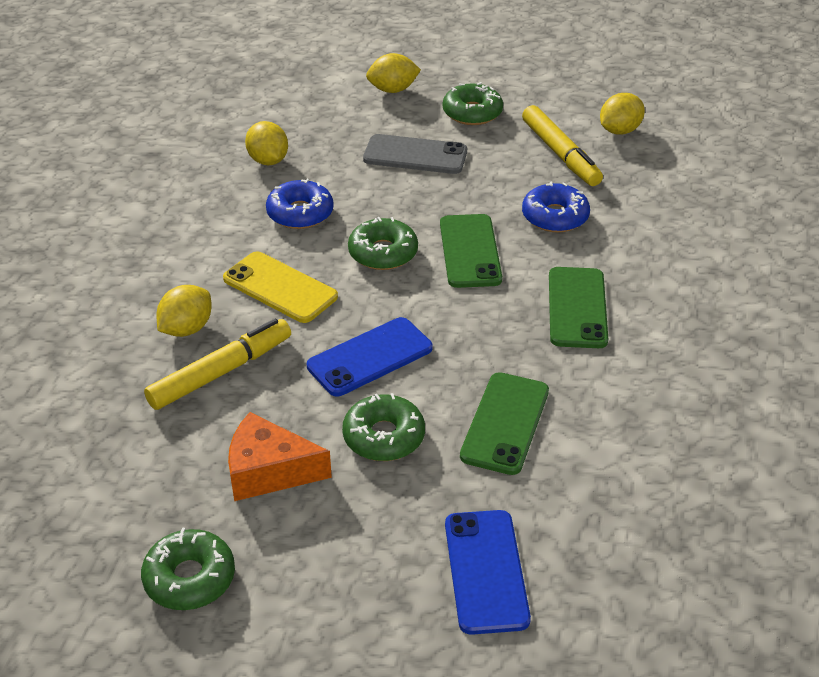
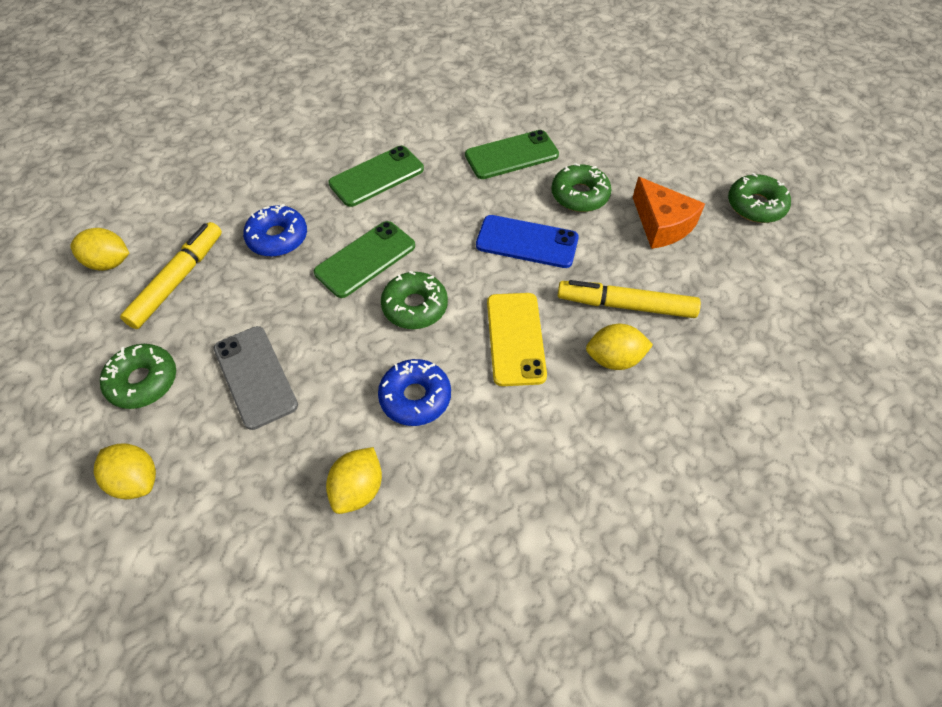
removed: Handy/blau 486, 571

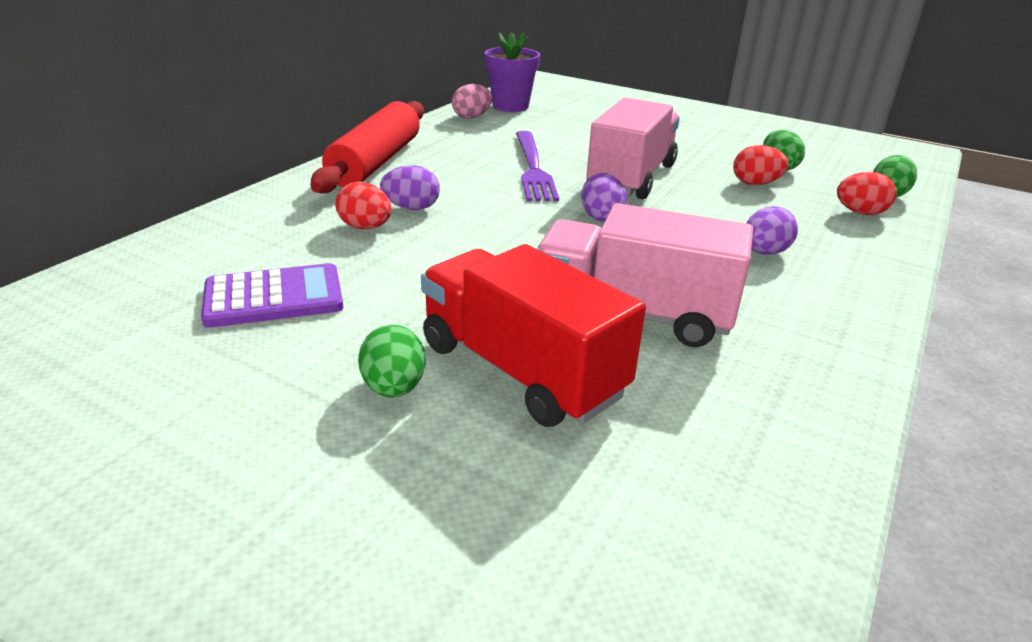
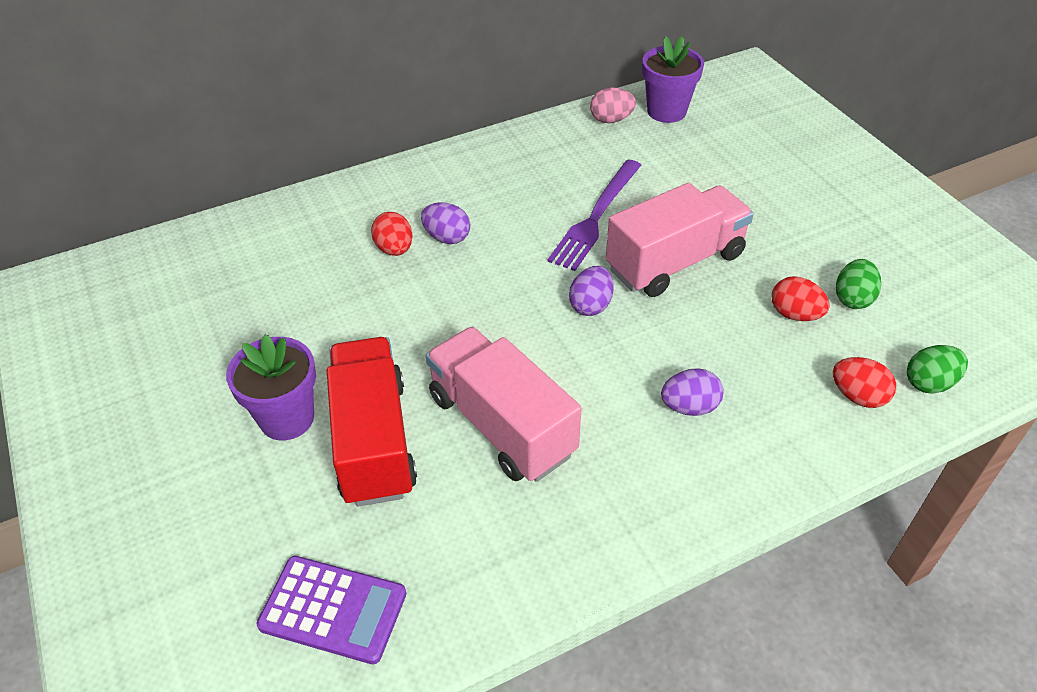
removed: Nudelholz/rot 376, 162
moved: Taschenrechner/lila 274, 297 to 333, 610
replaced: Ei/grün 394, 388 to Blumentopf/lila 287, 418

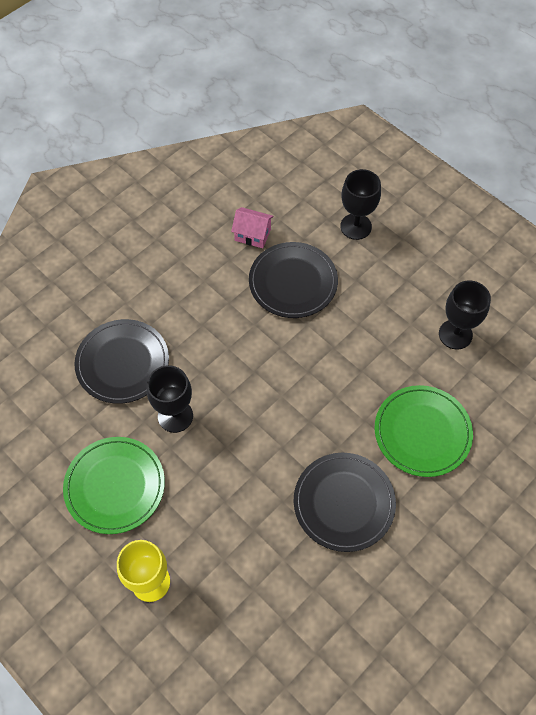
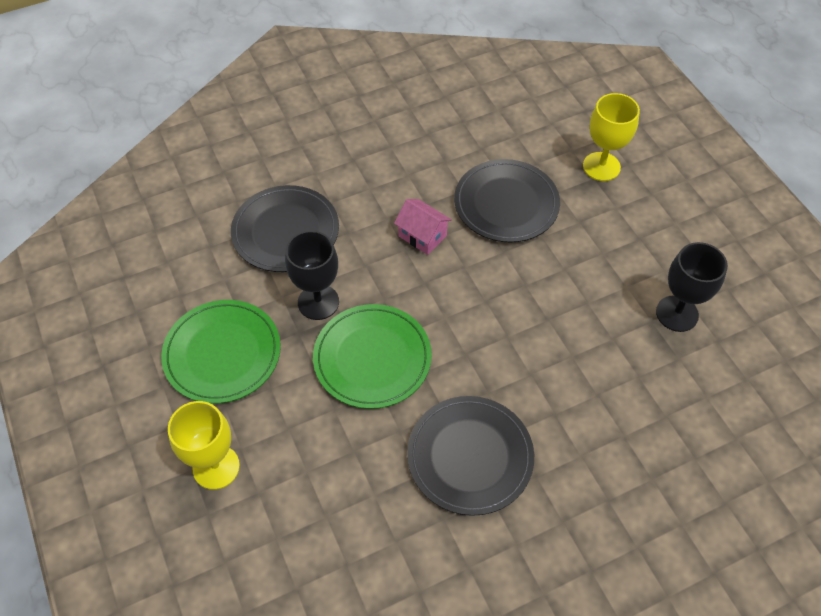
moved: Teller/grün 422, 432 to 372, 358; Haus/rosa 252, 235 to 422, 236
recoloured: Kelch/schwarz 356, 226 to Kelch/gelb 601, 166

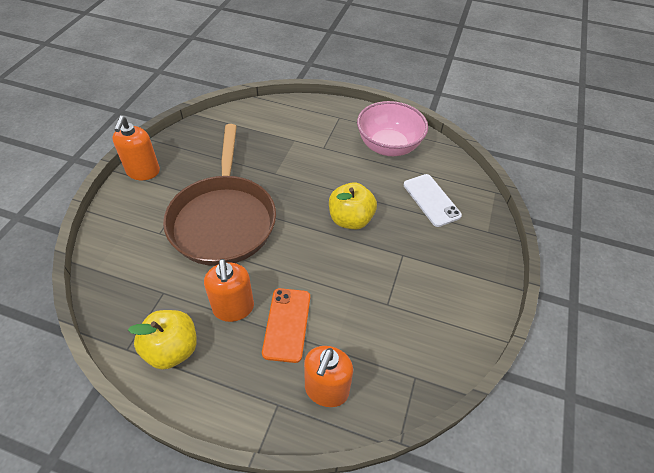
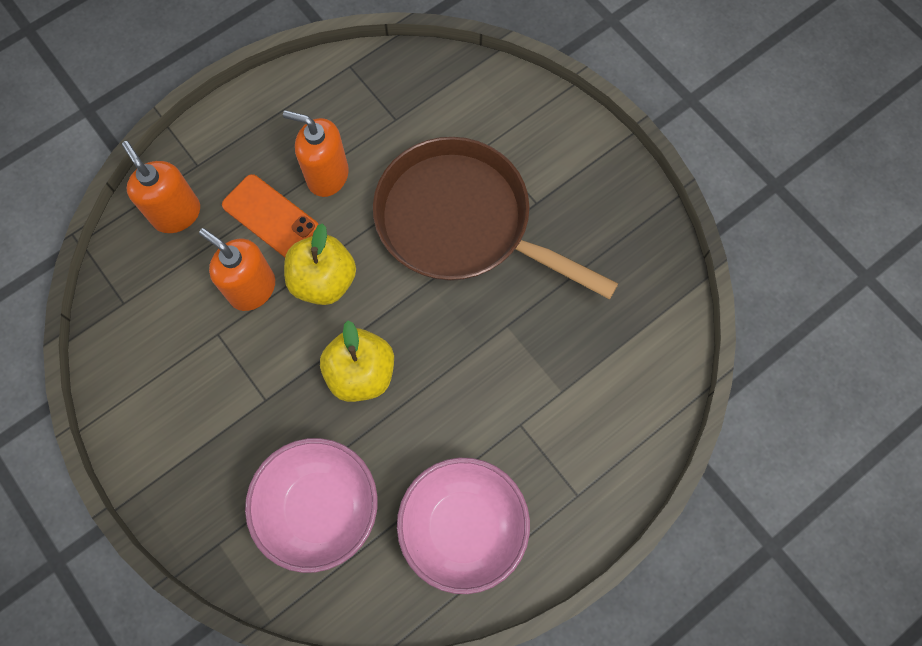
moved: Seifenspender/orange 143, 172 to 252, 288; Apfel/gelb 172, 349 to 324, 281
replaced: Handy/weiß 431, 200 to Schüssel/rosa 320, 508

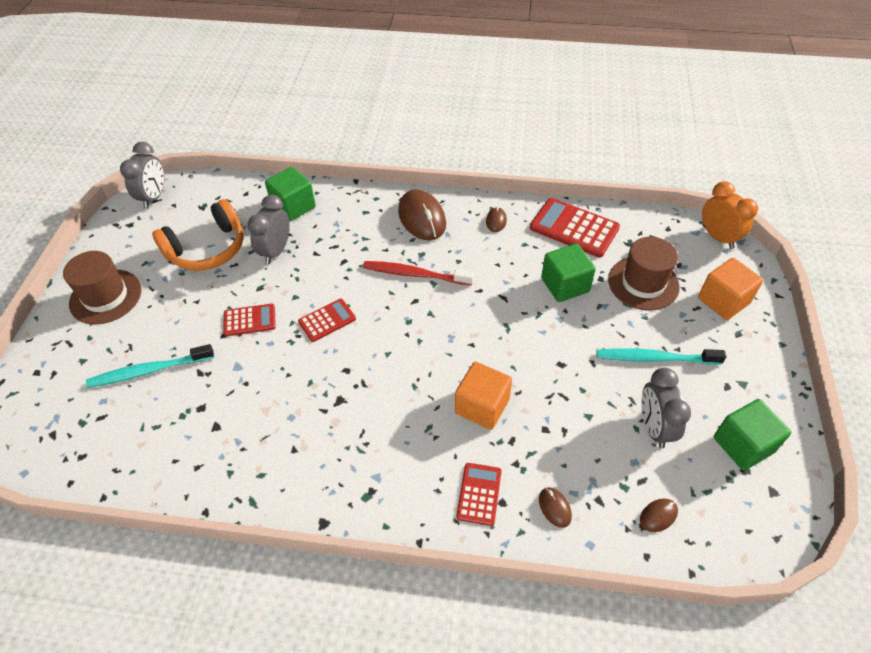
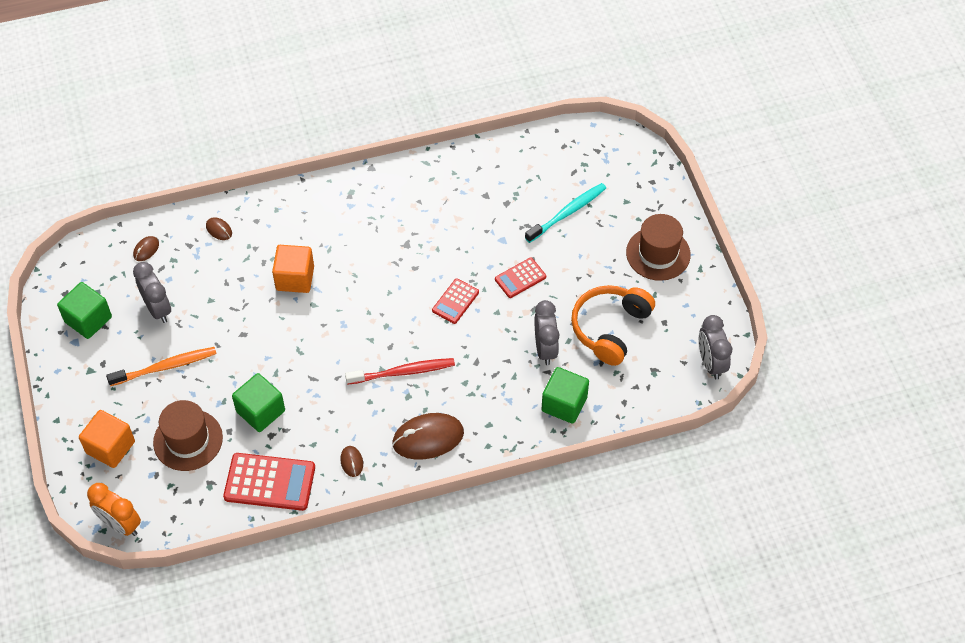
removed: Taschenrechner/rot 479, 494
recoloured: Zahnbürste/türkis 655, 358 to Zahnbürste/orange 165, 367
turned: Computermaus/braun 422, 218 = 428, 438 60 degrees counterclockwise

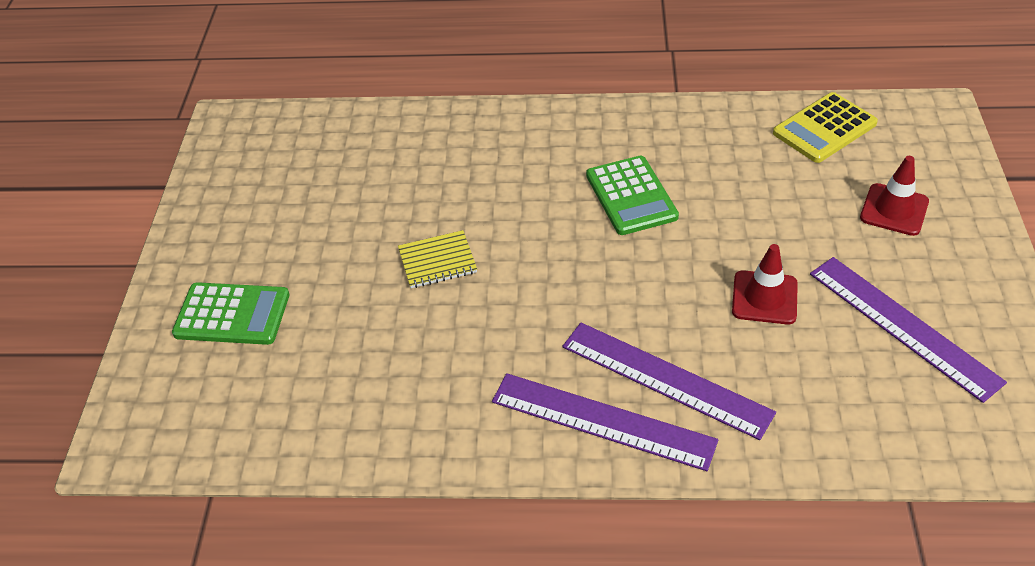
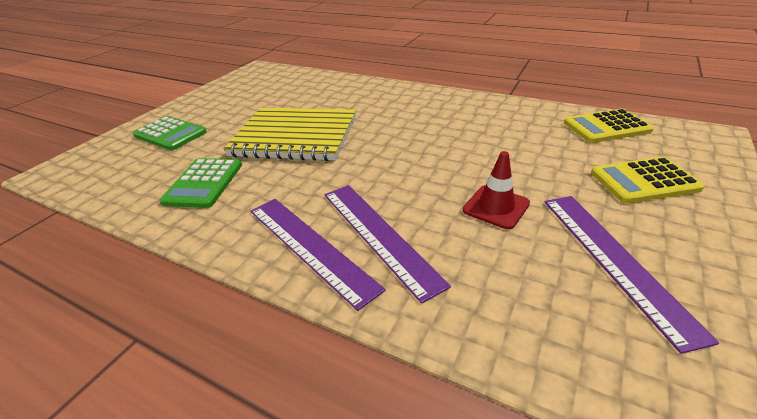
moved: Taschenrechner/grün 631, 196 to 204, 183
replaced: Leitkegel/rot 894, 210 to Taschenrechner/gelb 644, 181
resized: Notizbuch/gelb 437, 261 = 295, 136 x2.38

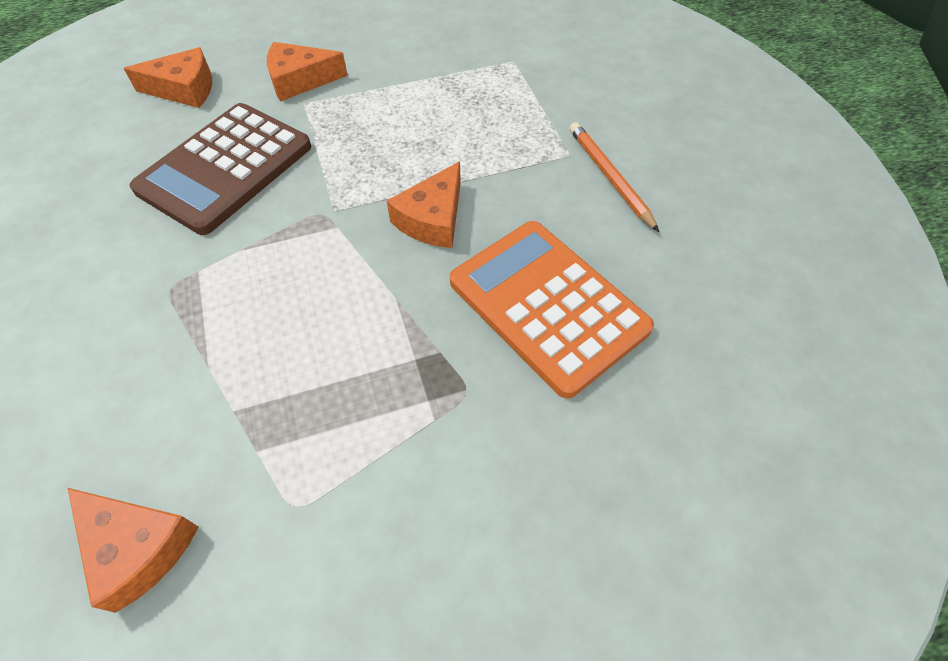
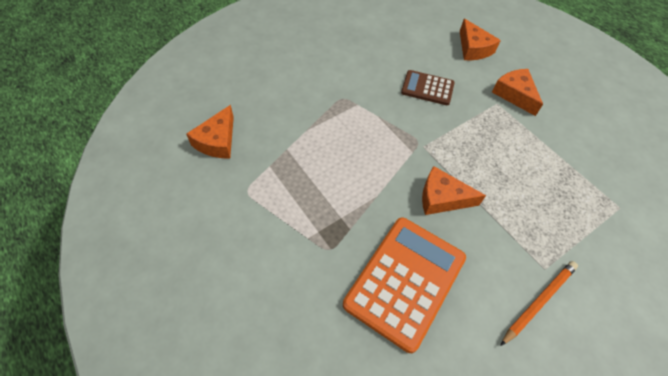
resized: Taschenrechner/braun 225, 168 = 427, 88 x0.56

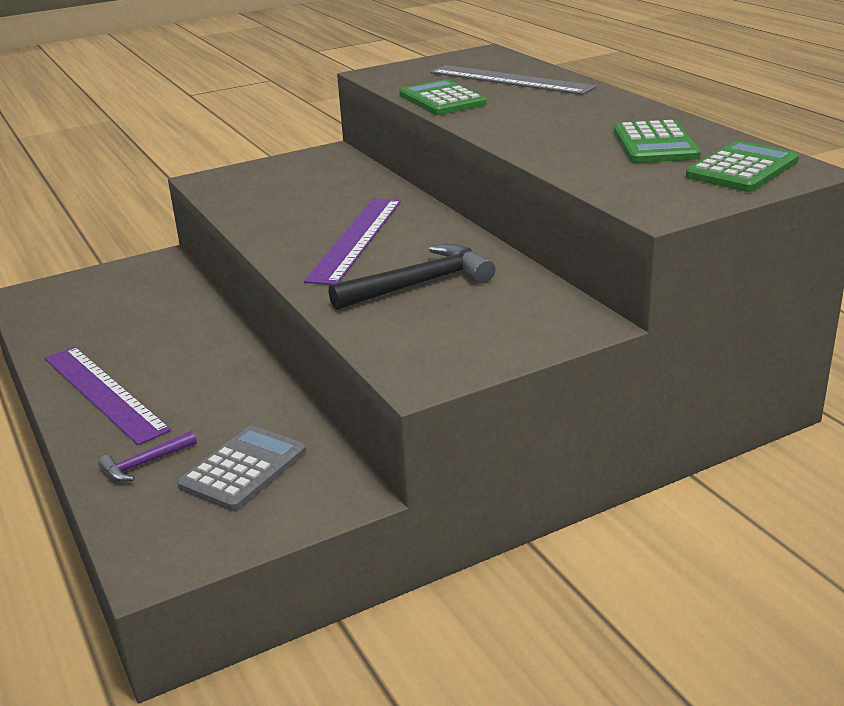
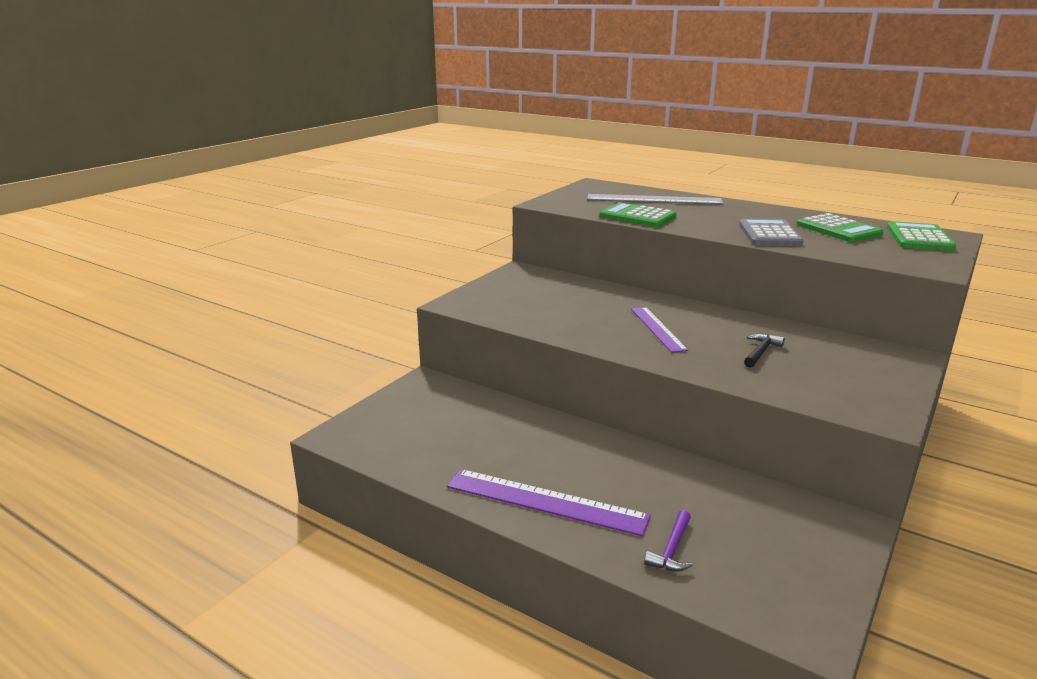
moved: Taschenrechner/grau 243, 469 to 769, 234
resized: Lineal/lila 356, 239 = 657, 329 x0.65; Hammer/schwarz 419, 284 = 761, 352 x0.54

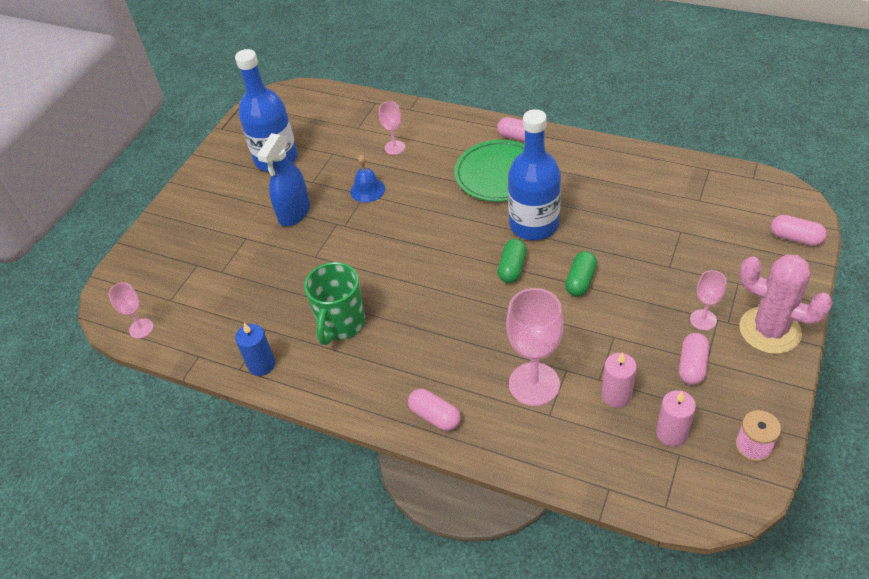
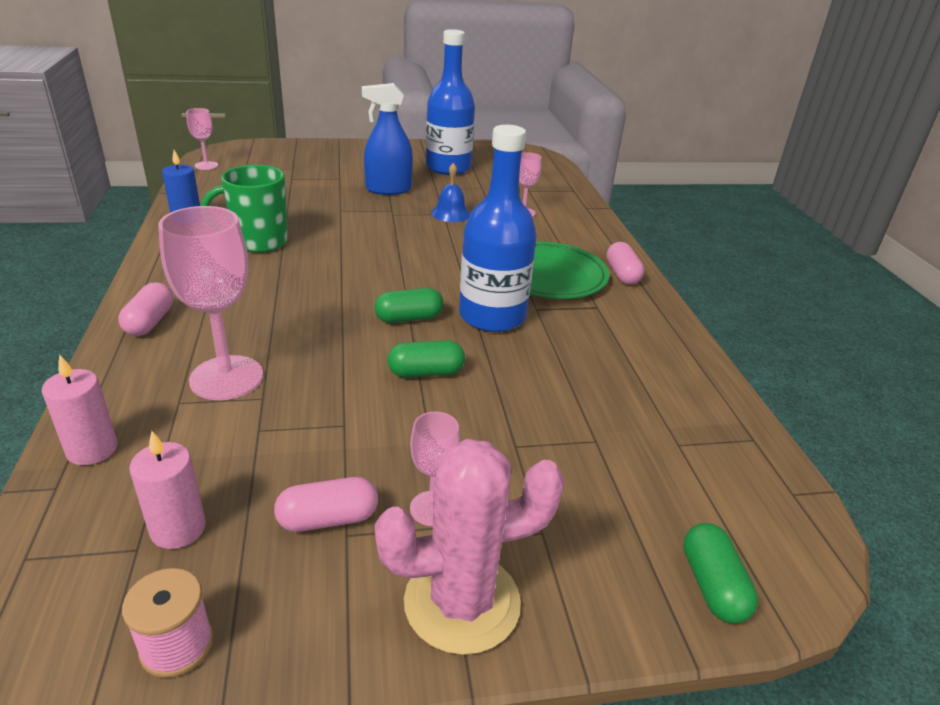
moved: Kerze/rosa 616, 395 to 92, 449
recoloured: Kapsel/rosa 795, 238 to Kapsel/grün 712, 586
turned: Kaktus/rosa 769, 330 = 462, 602 75 degrees clockwise

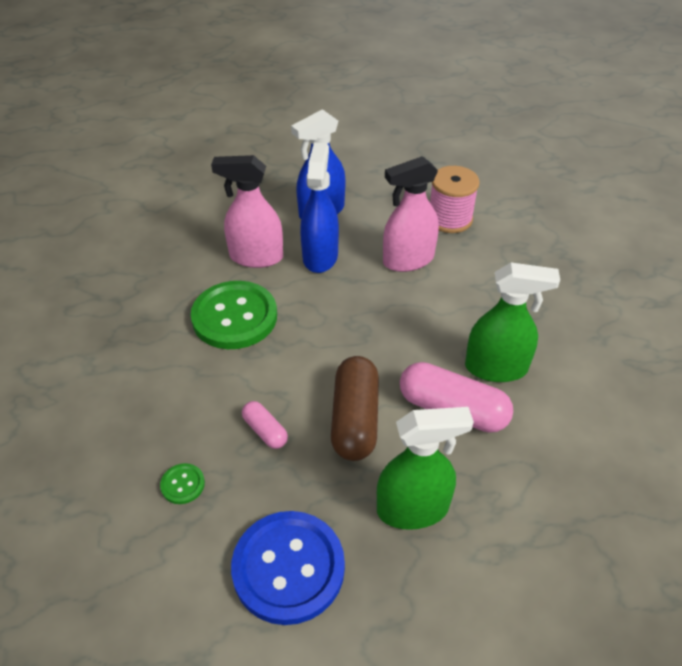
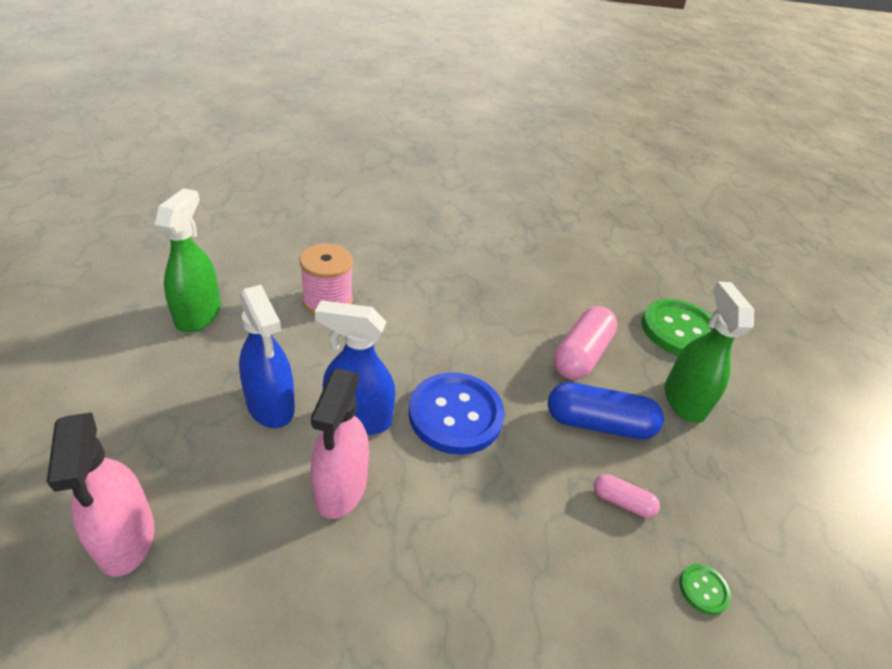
moved: Sprühflasche/rosa 408, 260 to 126, 539; Sprühflasche/grün 496, 368 to 198, 314; Knopf/blau 288, 568 to 455, 414; Knopf/grün 234, 317 to 679, 330
recoloured: Kapsel/braun 355, 419 to Kapsel/blau 598, 424
turned: Kapsel/rosa 265, 431 = 622, 502 60 degrees clockwise

